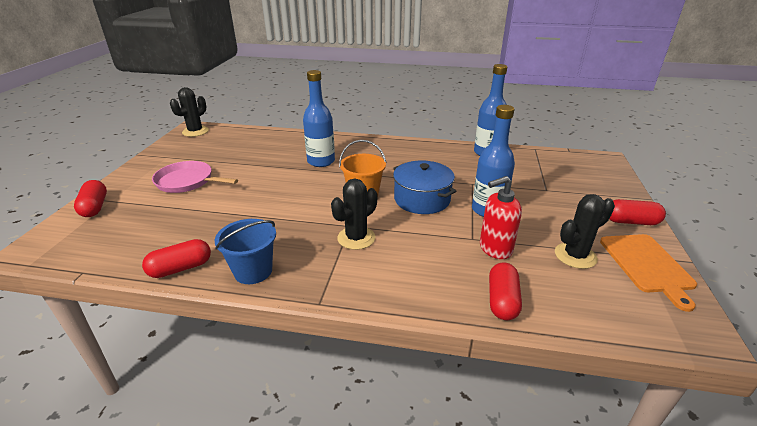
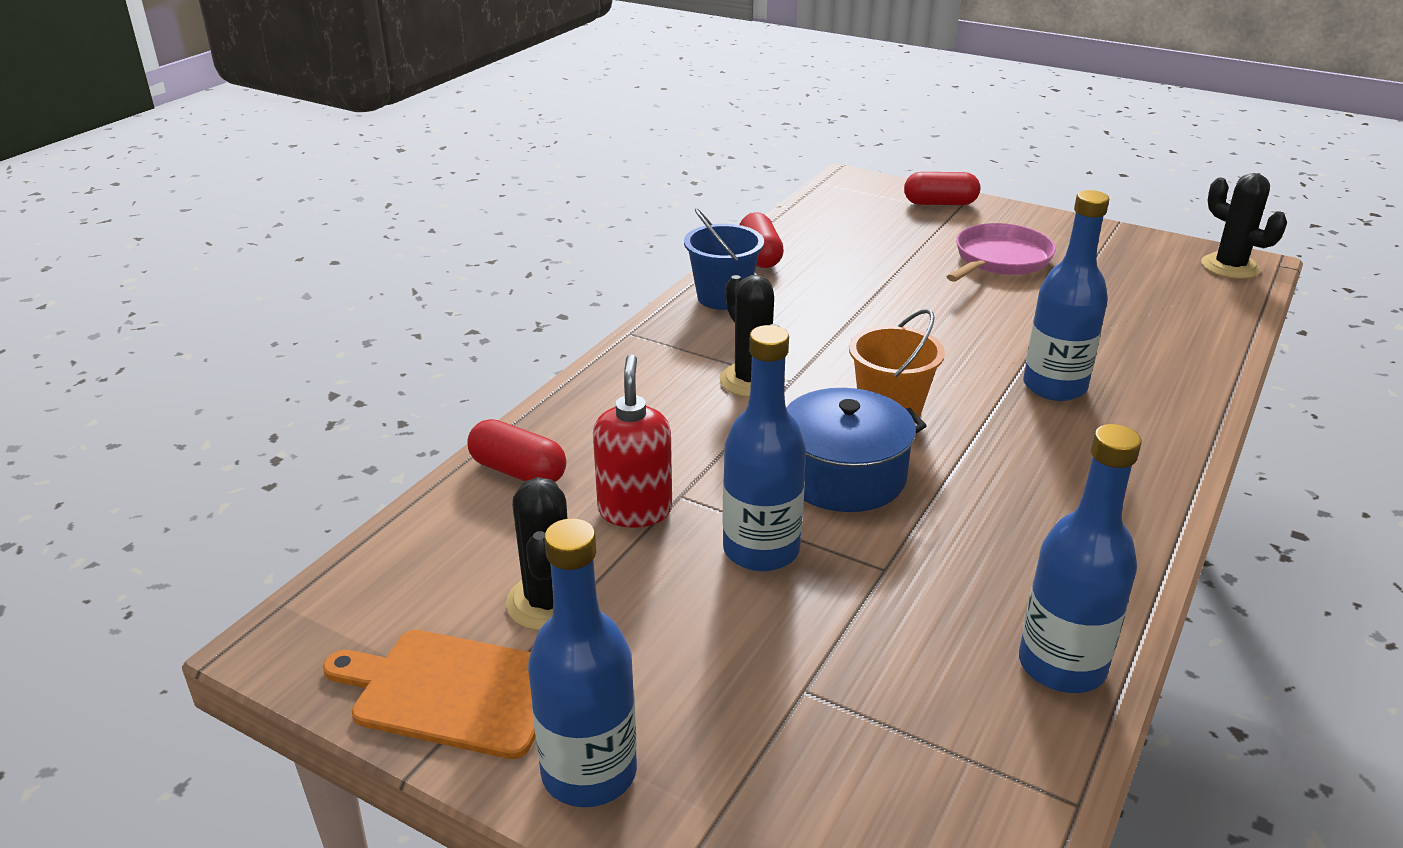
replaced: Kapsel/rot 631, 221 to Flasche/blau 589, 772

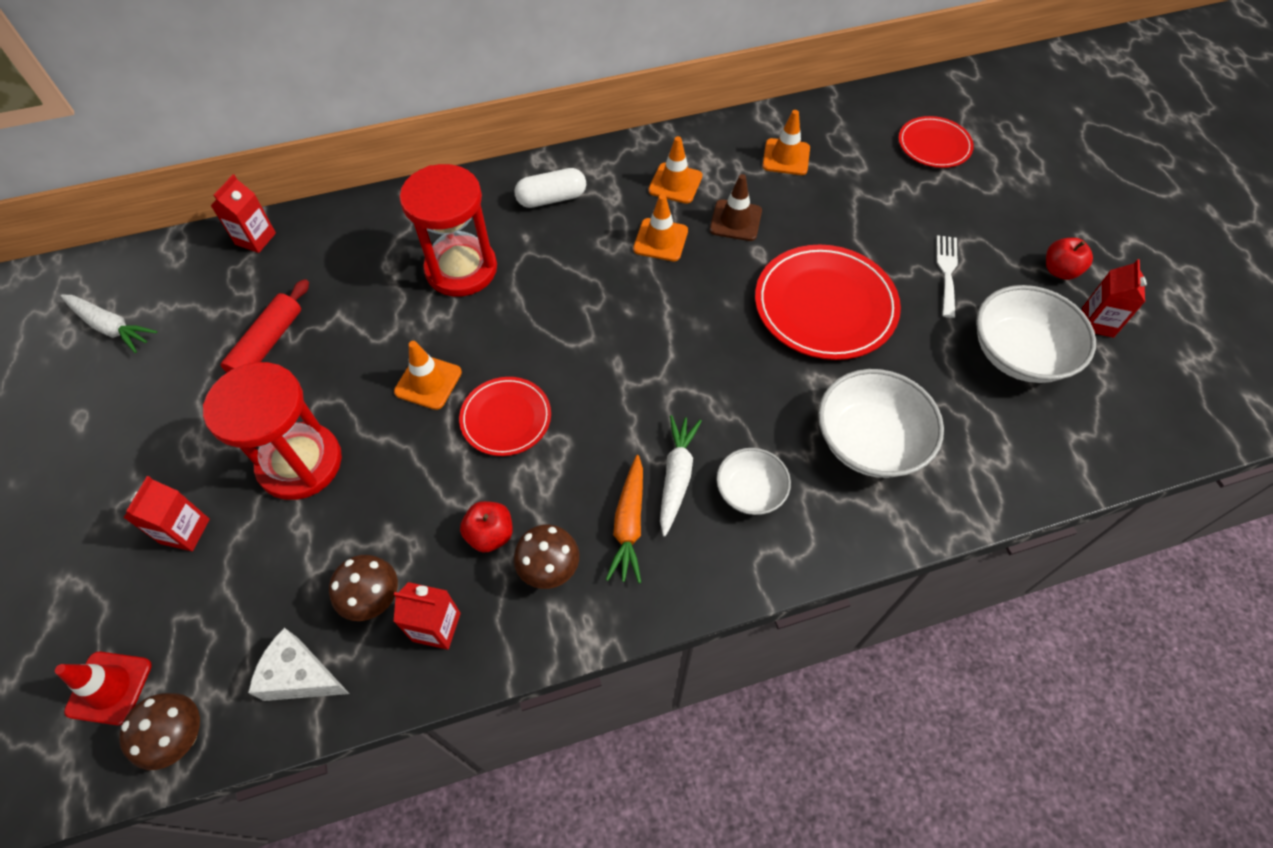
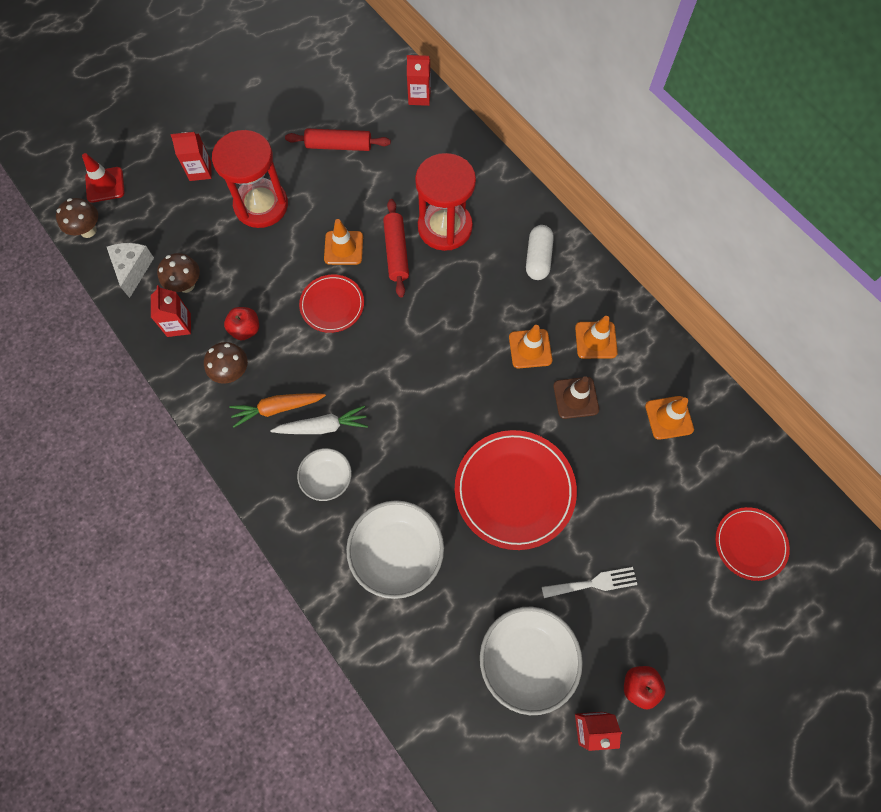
removed: Karotte/weiß 111, 327
added: Nudelholz/rot 396, 252
turned: Kapsel/weiß 551, 199 = 538, 258 45 degrees clockwise

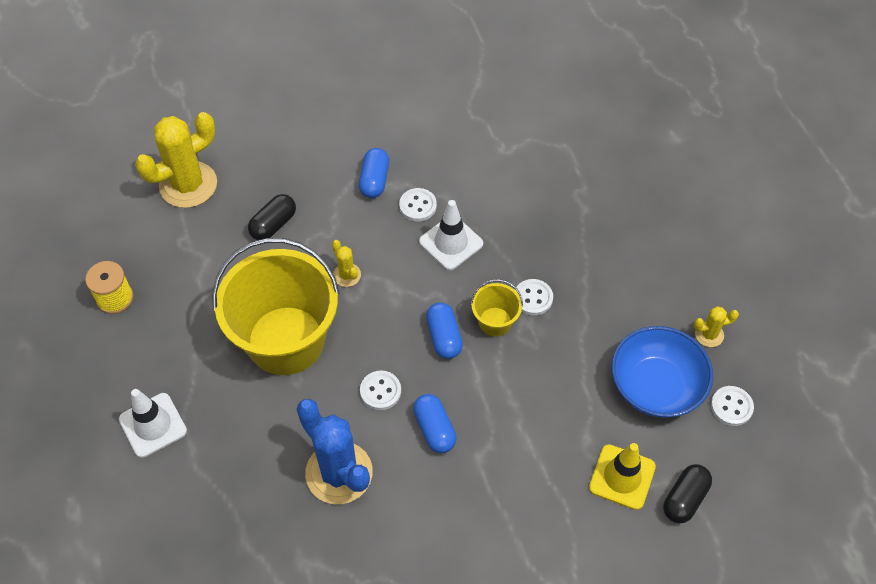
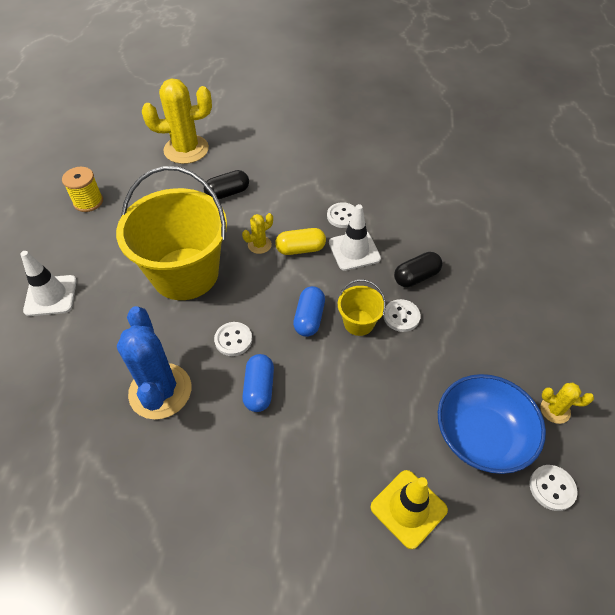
removed: Kapsel/blau 374, 180
added: Kapsel/gelb 300, 249
moved: Kapsel/schwarz 685, 499 to 416, 277
turned: Kaktus/gelb 347, 275 = 259, 245 60 degrees clockwise

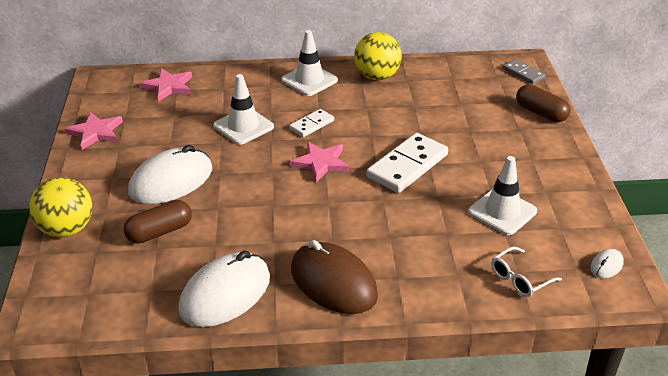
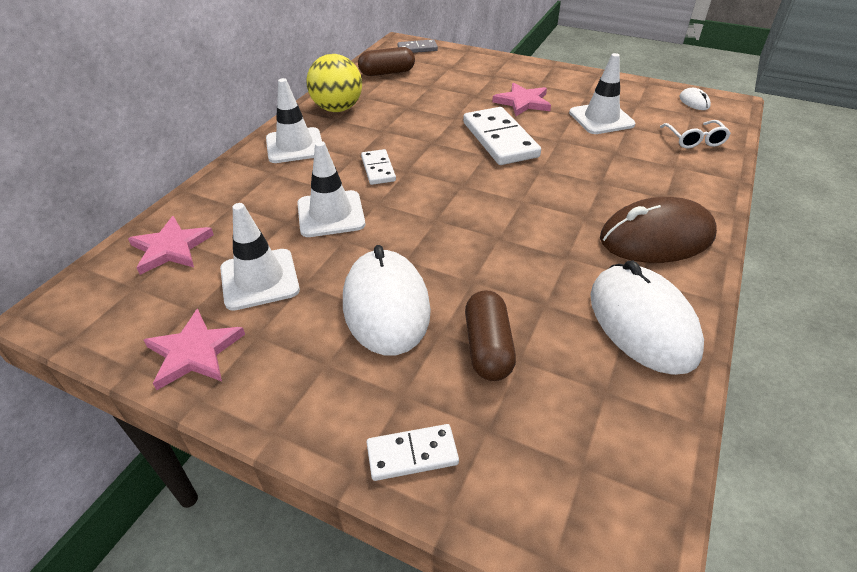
added: Leitkegel/weiß 259, 279
moved: Kapsel/braun 541, 113 to 387, 73; Stern/rosa 321, 163 to 523, 102
replaced: Ball/gelb 67, 229 to Dominostein/weiß 412, 454

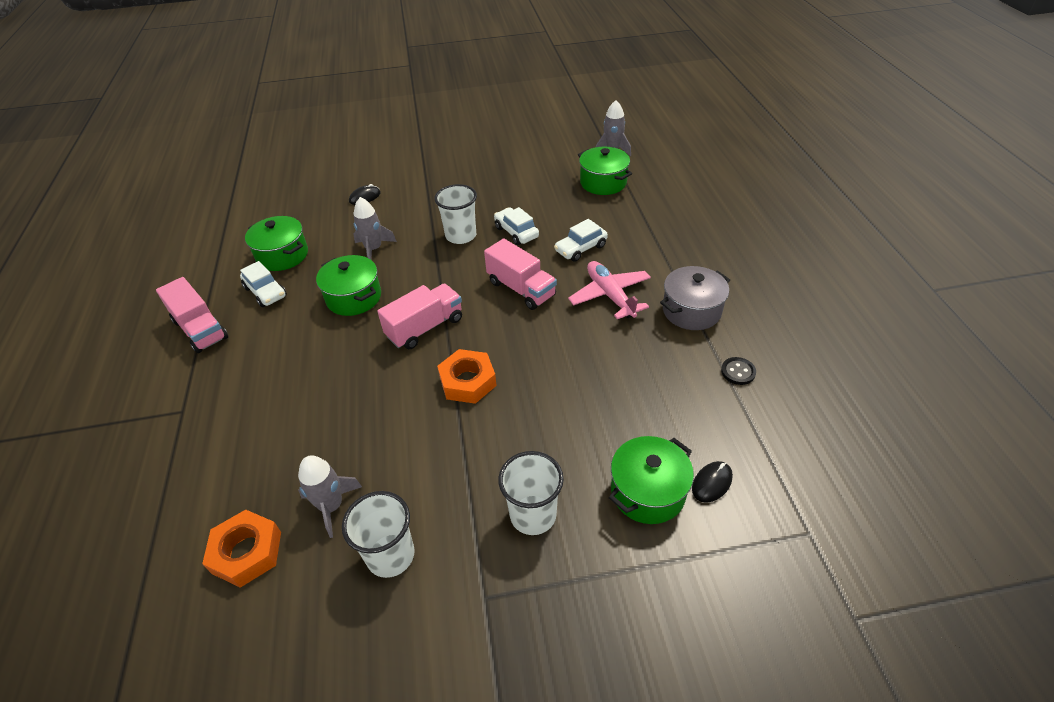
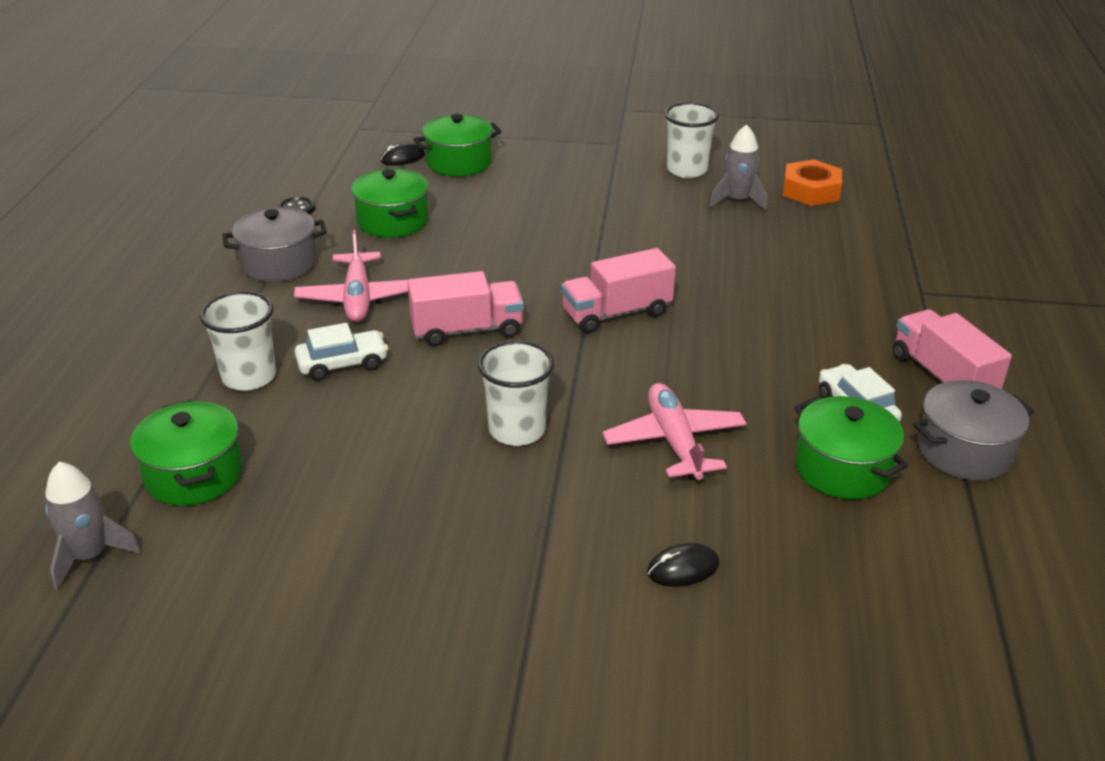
removed: Sechskantmutter/orange 467, 381; Auto/weiß 516, 232
added: Kochtopf/grau 964, 451
moved: Becher/weiß 533, 515 to 249, 377; Kochtopf/grün 354, 297 to 393, 221
replaced: Rakete/grau 374, 249 to Flugzeug/rosa 674, 442
turned: Lastwagen/rosa 521, 289 = 467, 330 105 degrees clockwise

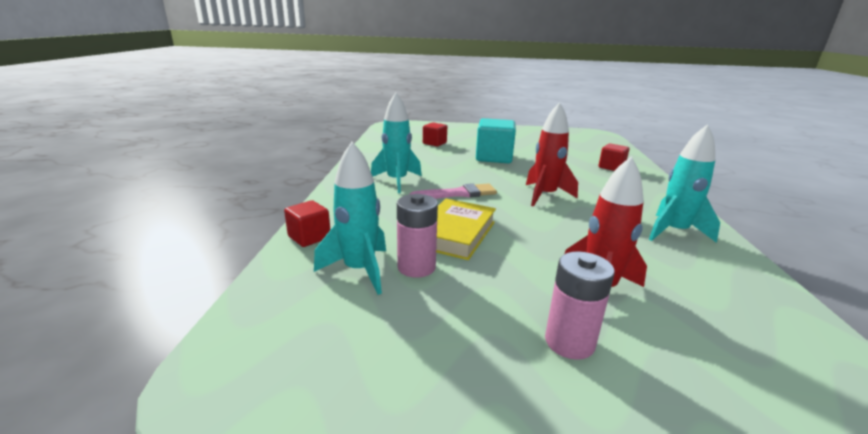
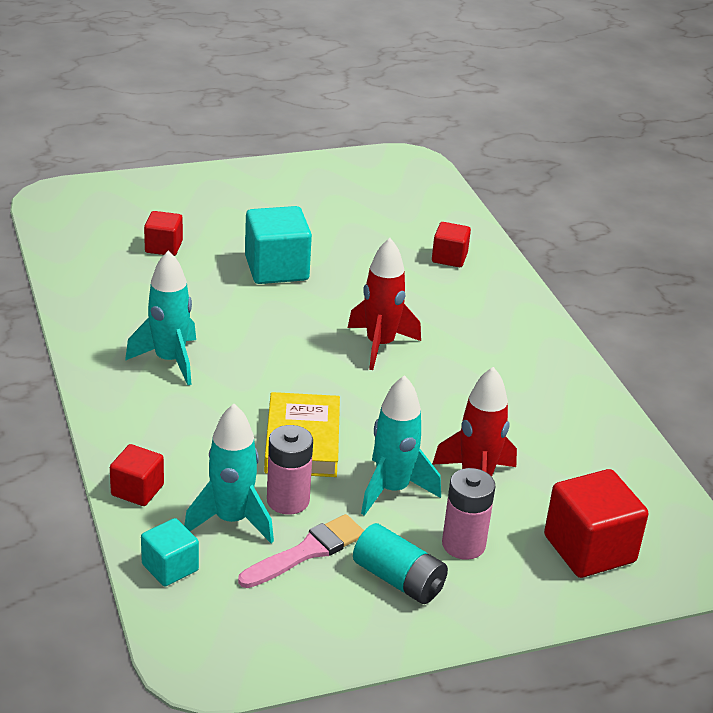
added: Kubus/türkis 170, 567; Batterie/türkis 399, 579; Kubus/rot 589, 549
moved: Pinsel/rosa 458, 194 to 307, 551; Rakete/türkis 673, 232 to 392, 490

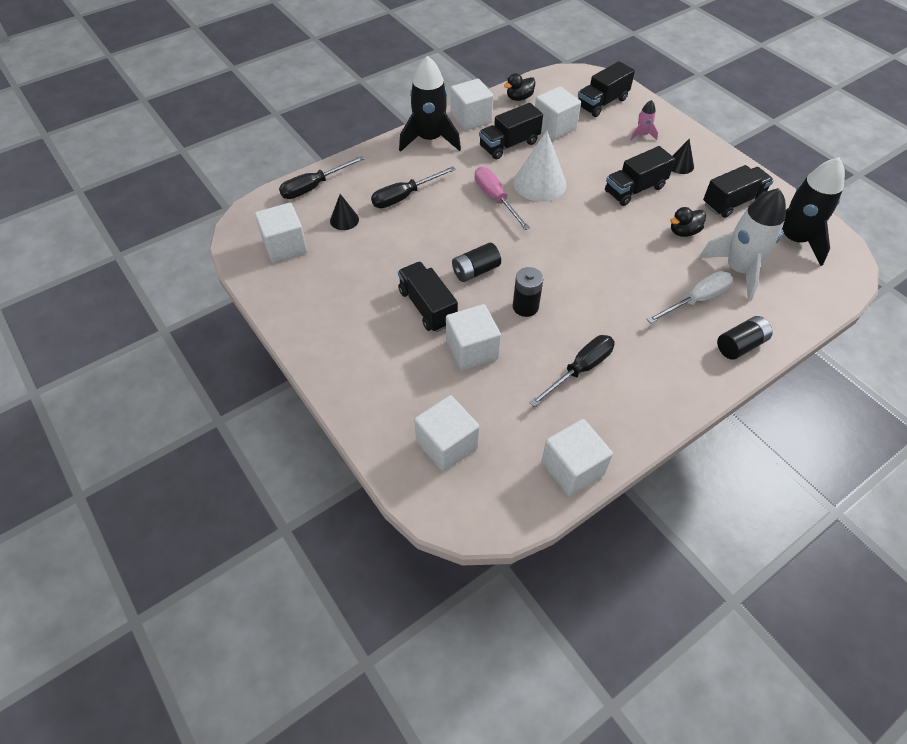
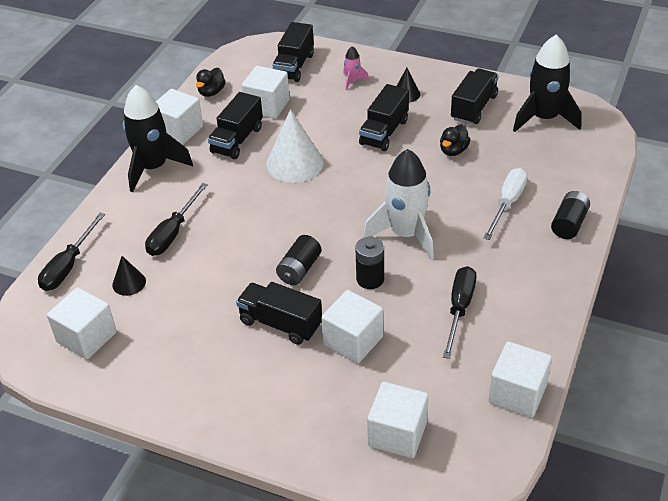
removed: Schraubenzieher/rosa 495, 199
moved: Rakete/weiß 738, 270 to 406, 234

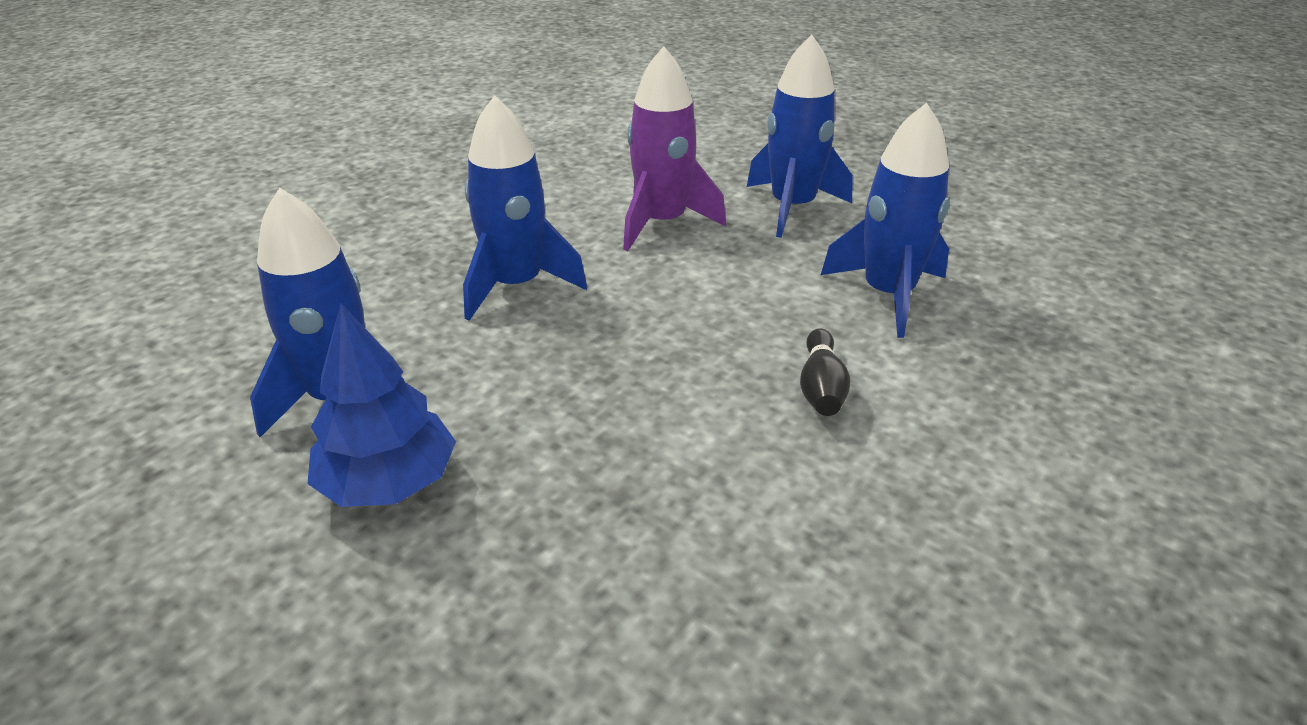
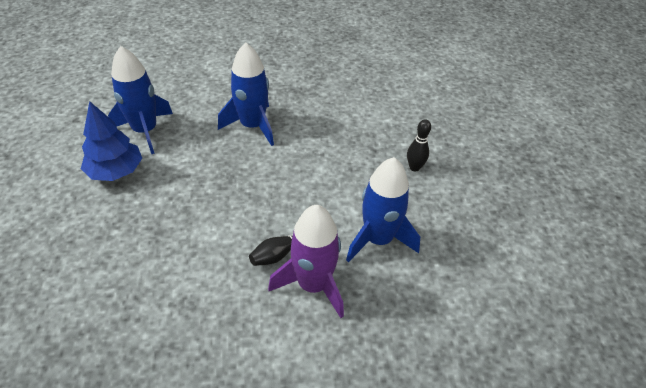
moved: Rakete/lila 662, 223 to 313, 285
replaced: Rakete/blau 792, 207 to Bowlingkegel/schwarz 414, 167

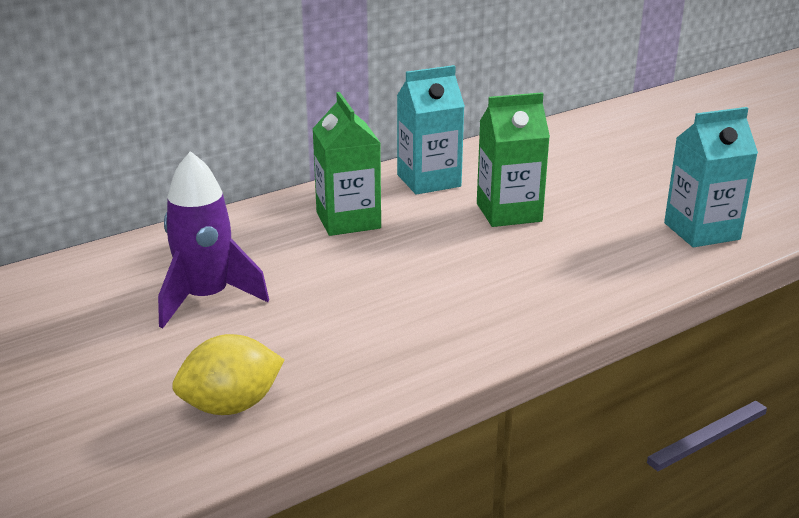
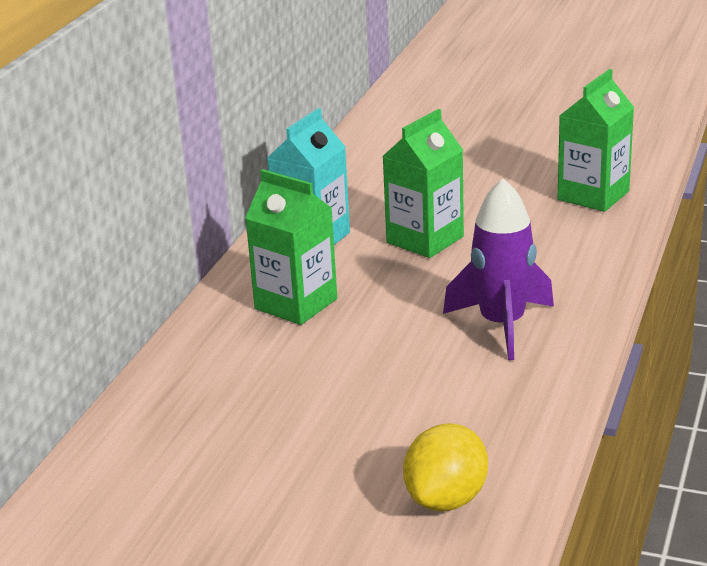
moved: Rakete/lila 206, 298 to 502, 325
recoloured: Getränkekarton/türkis 701, 231 to Getränkekarton/grün 593, 195

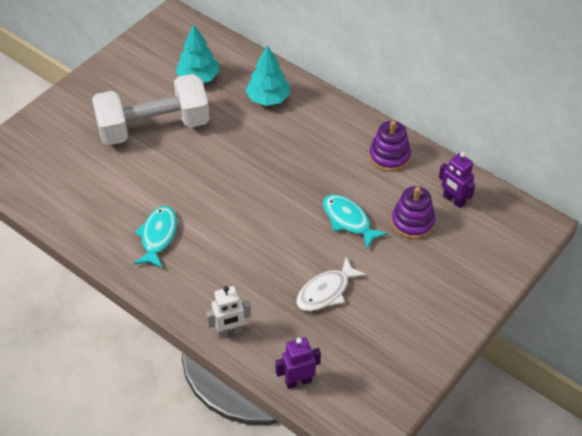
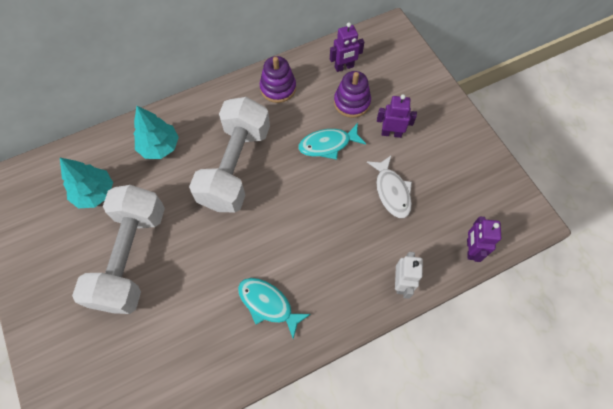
added: Hantel/weiß 235, 167; Roboter/lila 391, 133

